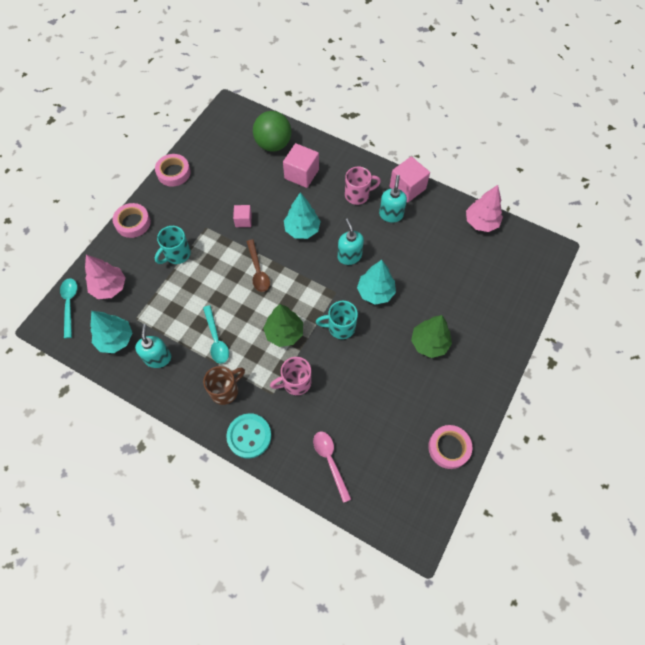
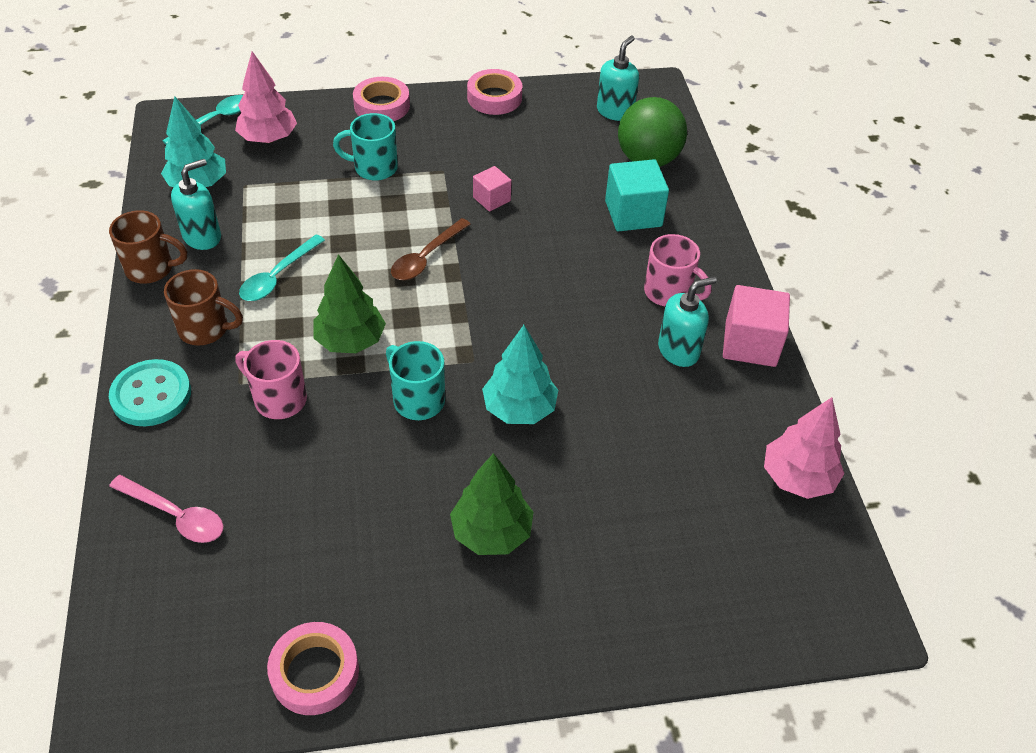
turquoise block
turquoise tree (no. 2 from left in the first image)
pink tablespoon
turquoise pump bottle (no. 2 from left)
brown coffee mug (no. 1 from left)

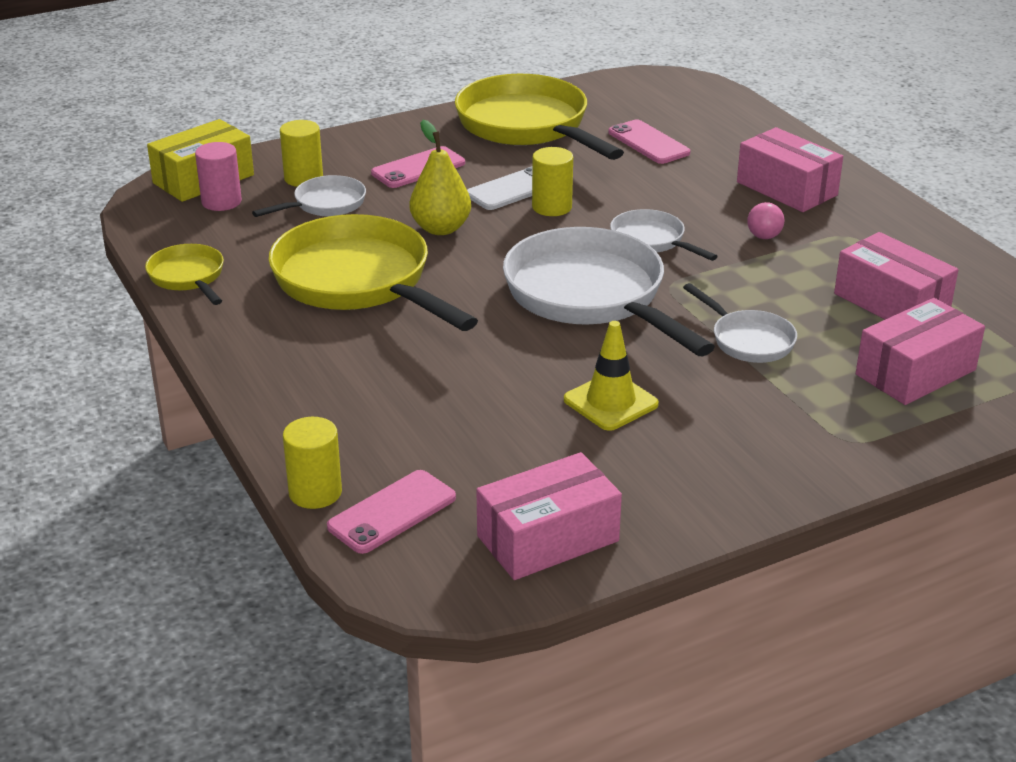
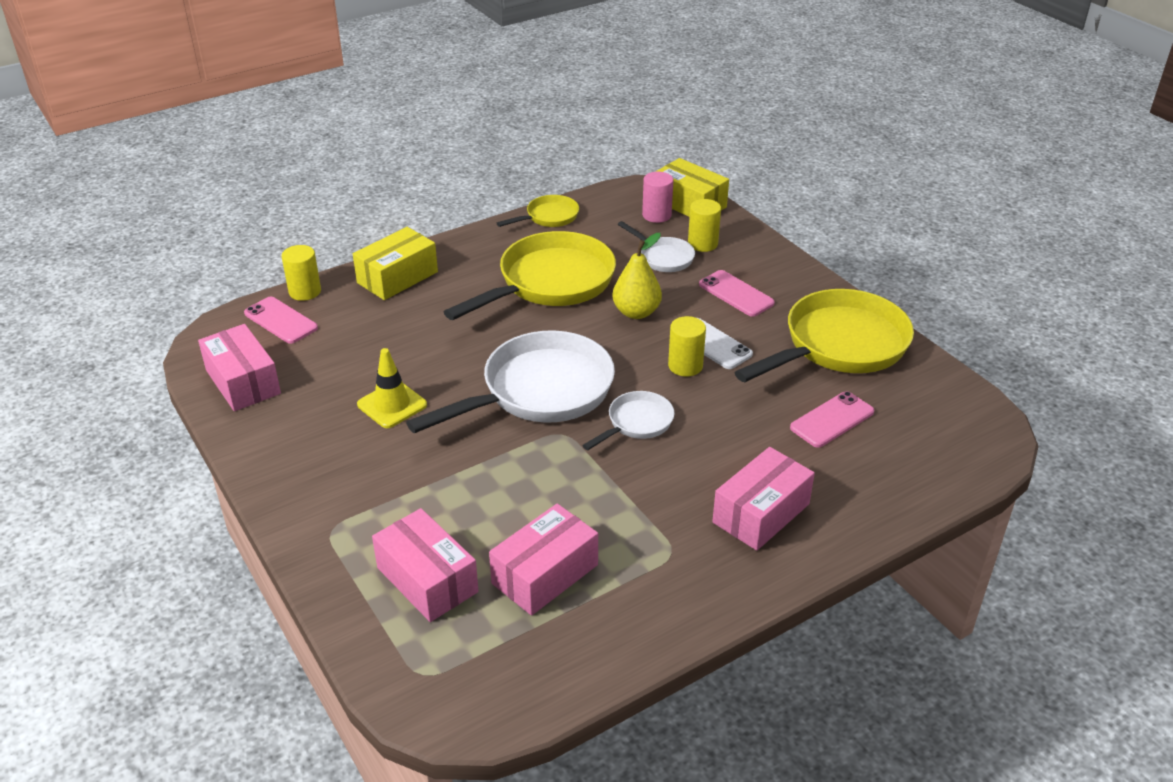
pure white pan (no. 4 from left in the first image)
pink sphere
golden parcel (no. 1 from left)

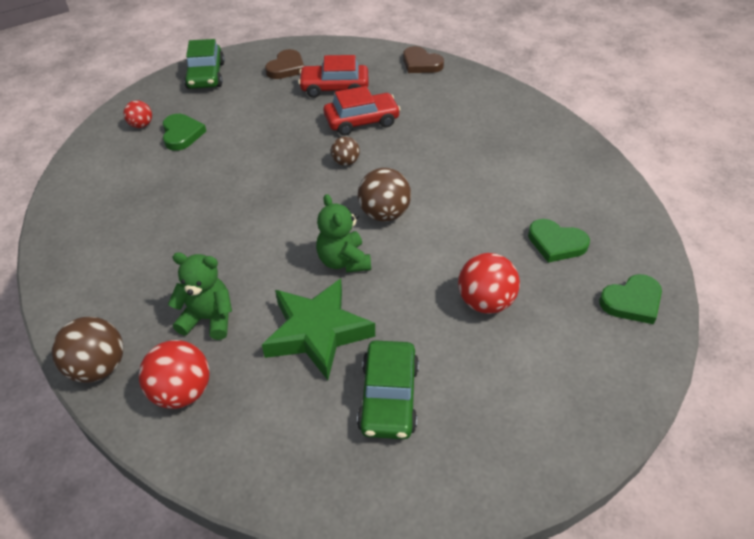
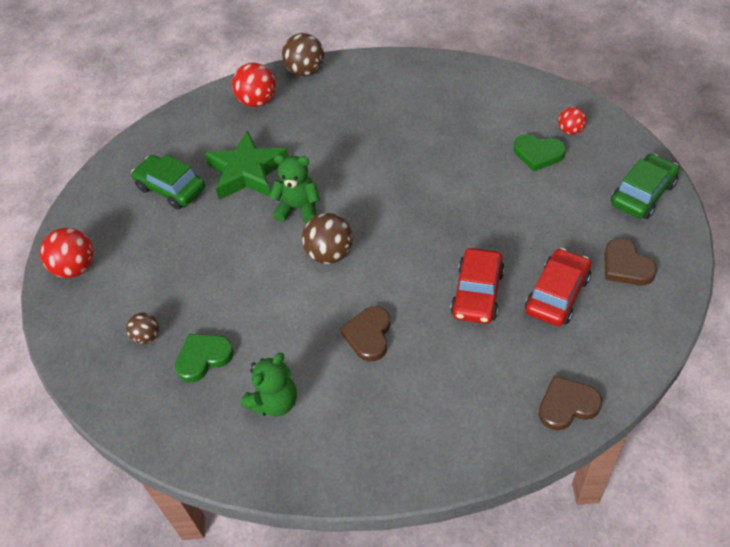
green teddy (no. 1 from left)
green toy car (no. 2 from left)
brown sphere (no. 1 from left)
scarlet sphere (no. 1 from left)
green love heart (no. 3 from left in the first image)
brown love heart (no. 1 from left)

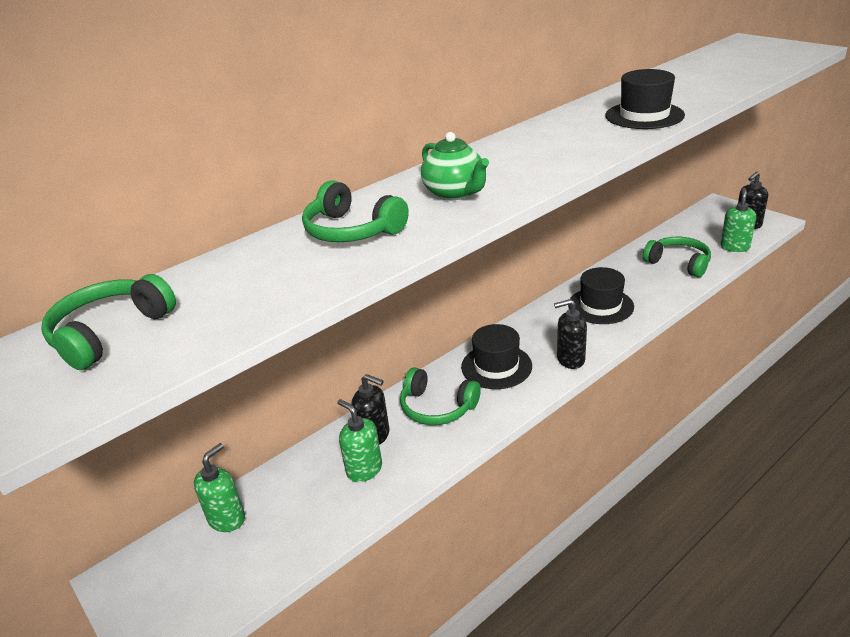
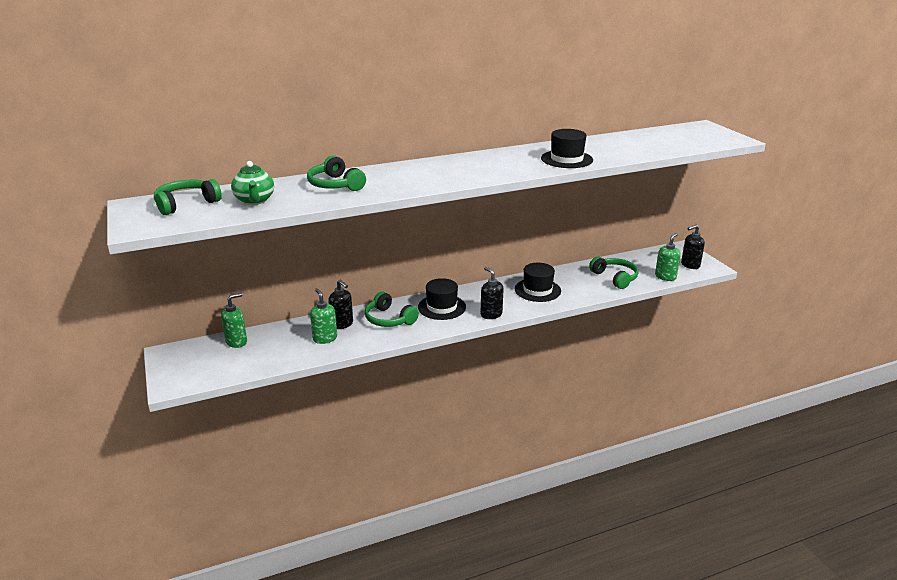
green tea pot
black pump bottle (no. 2 from left)

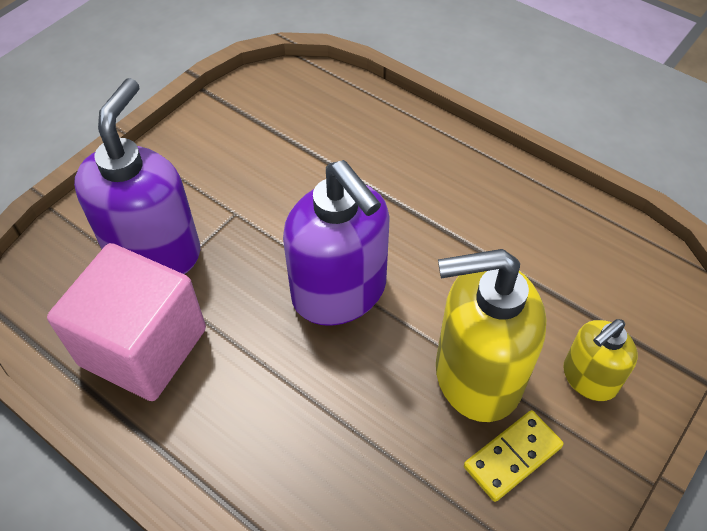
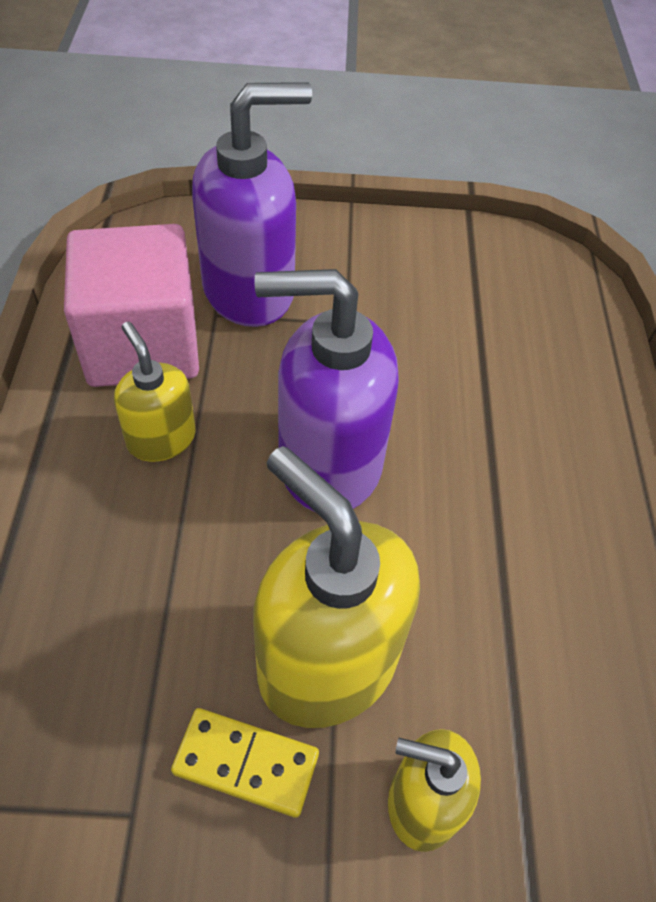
violet pump bottle (no. 2 from left)
golden pump bottle (no. 1 from left)

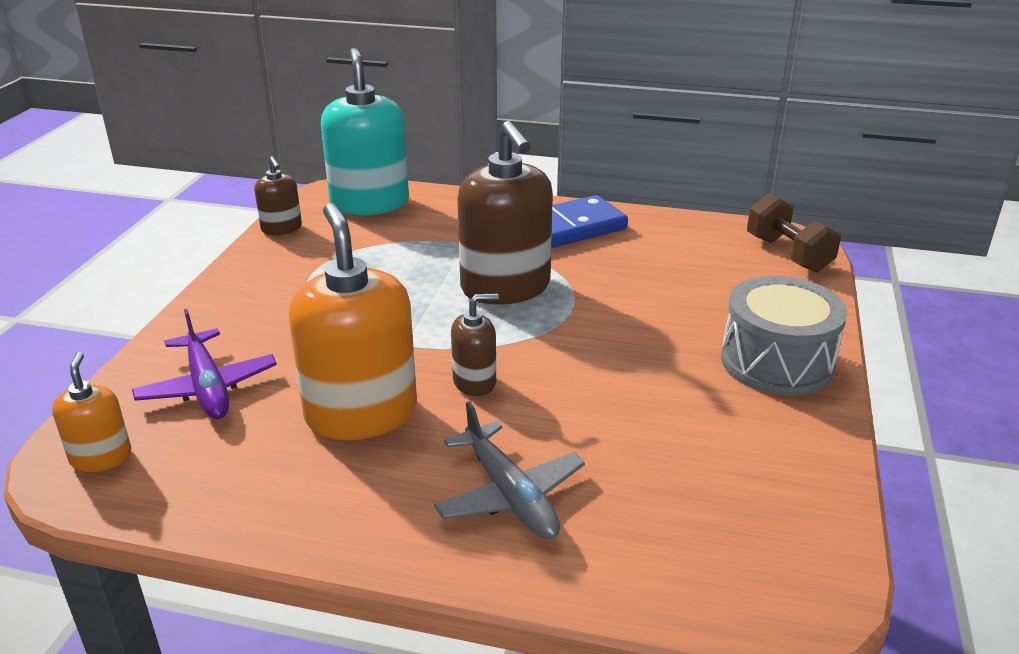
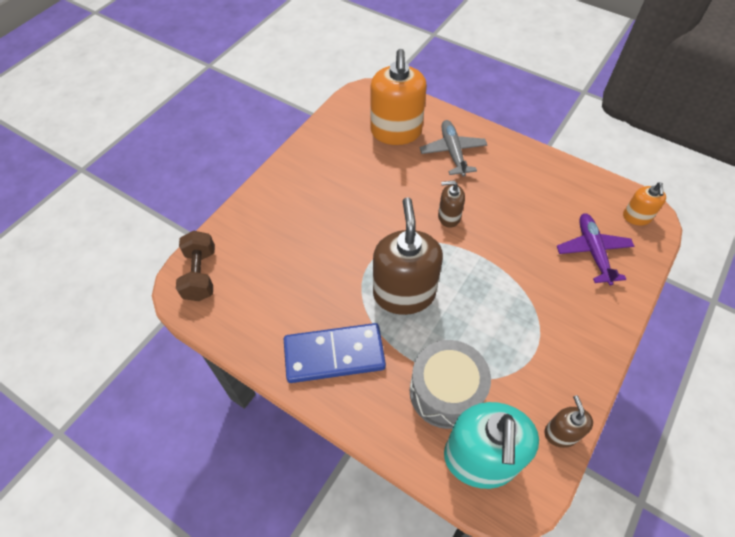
orange pump bottle (no. 1 from left)
ash-grey drum

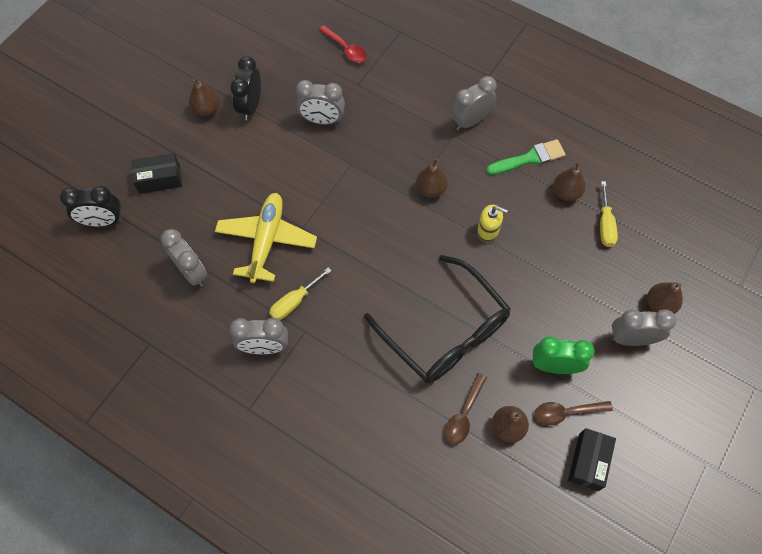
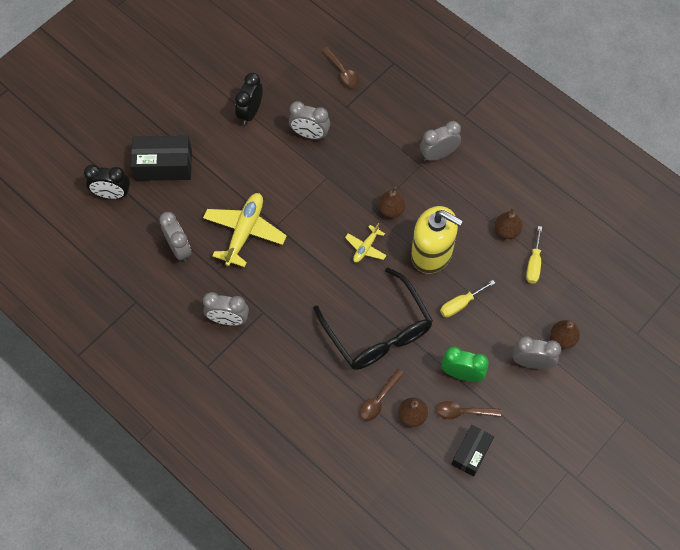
black parcel (no. 1 from left)
brown toy pear (no. 1 from left in the first image)
golden flat screwdriver (no. 1 from left)
brown tablespoon (no. 1 from left)
golden pump bottle
green brush
golden plane (no. 2 from left)

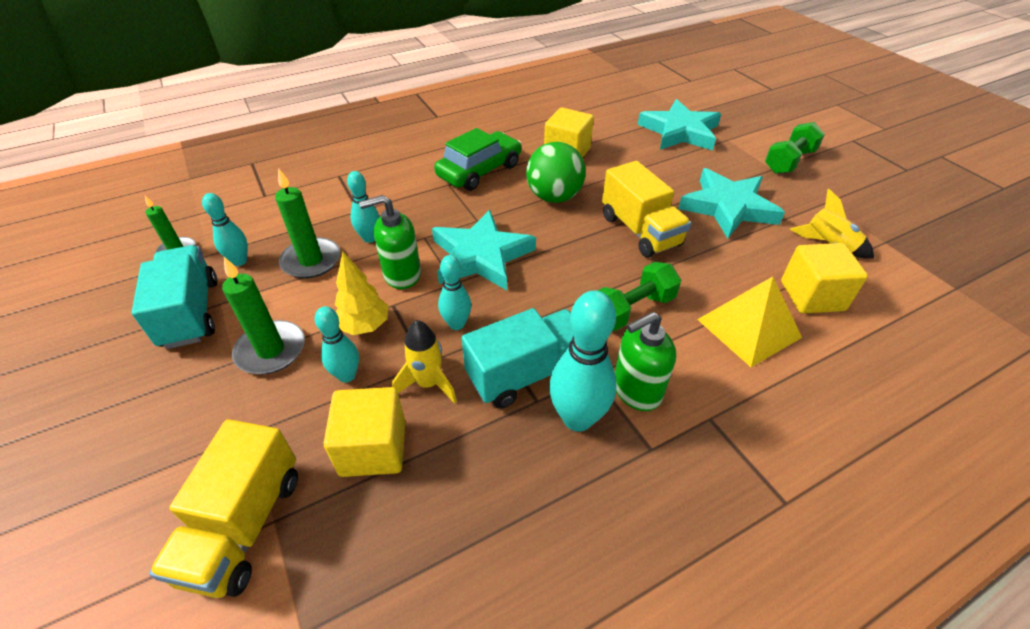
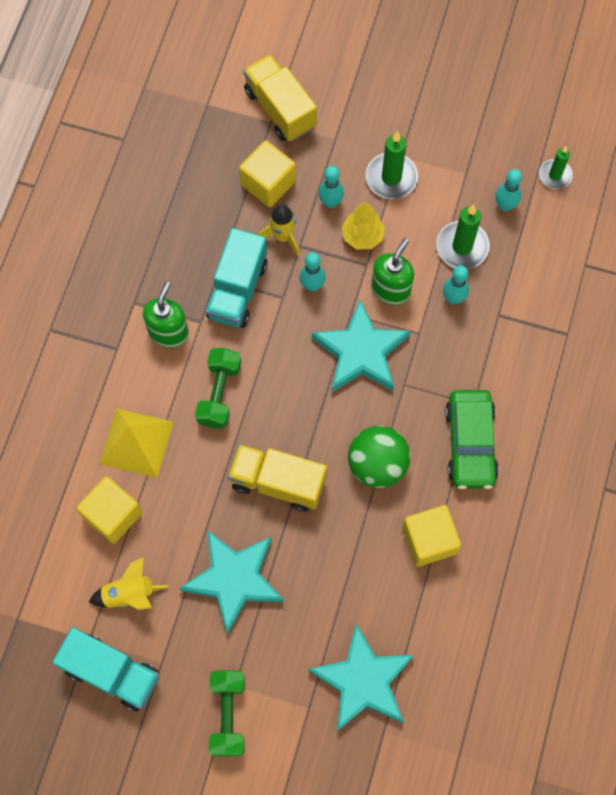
turquoise lorry (no. 1 from left)
turquoise tenpin (no. 5 from left in the first image)

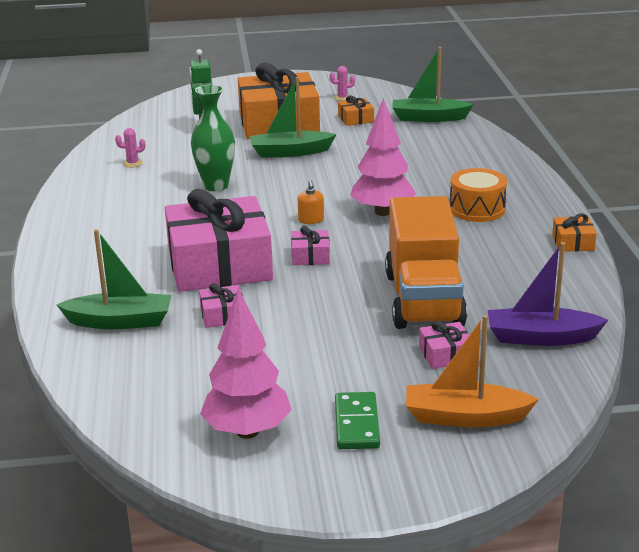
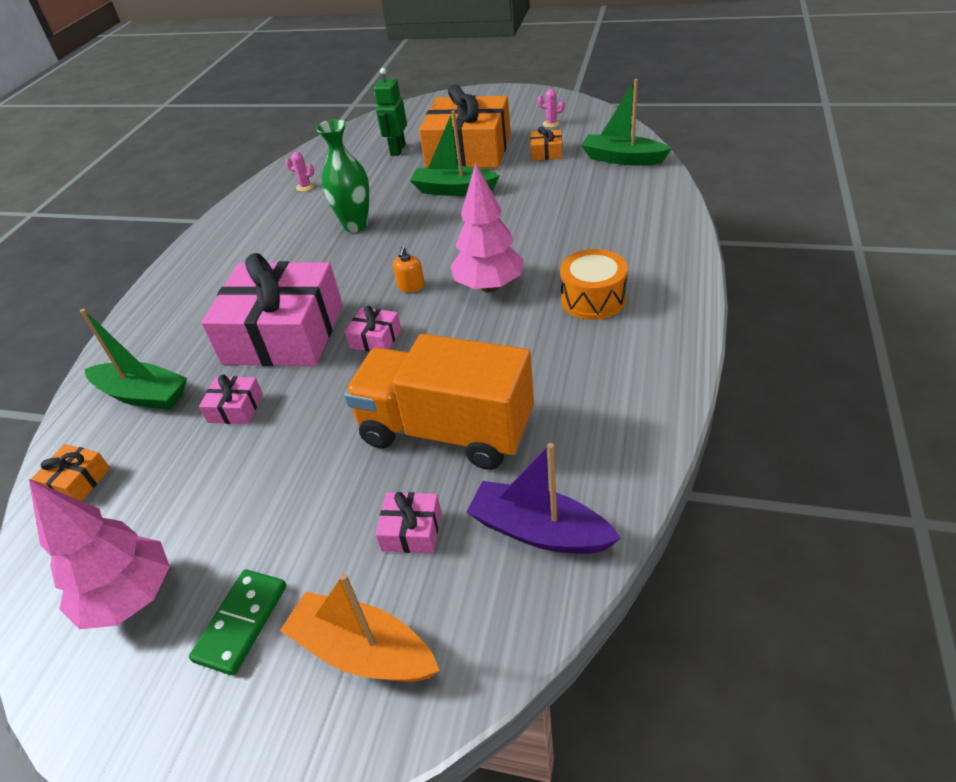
orange lorry
orange present (no. 1 from left)

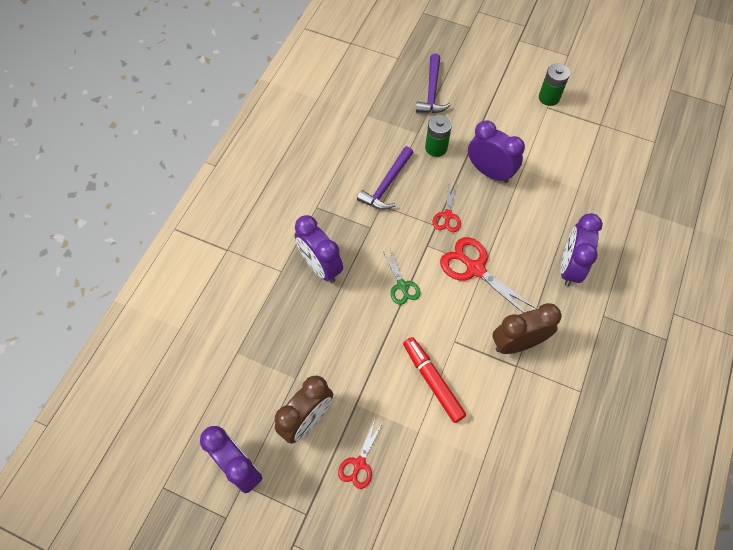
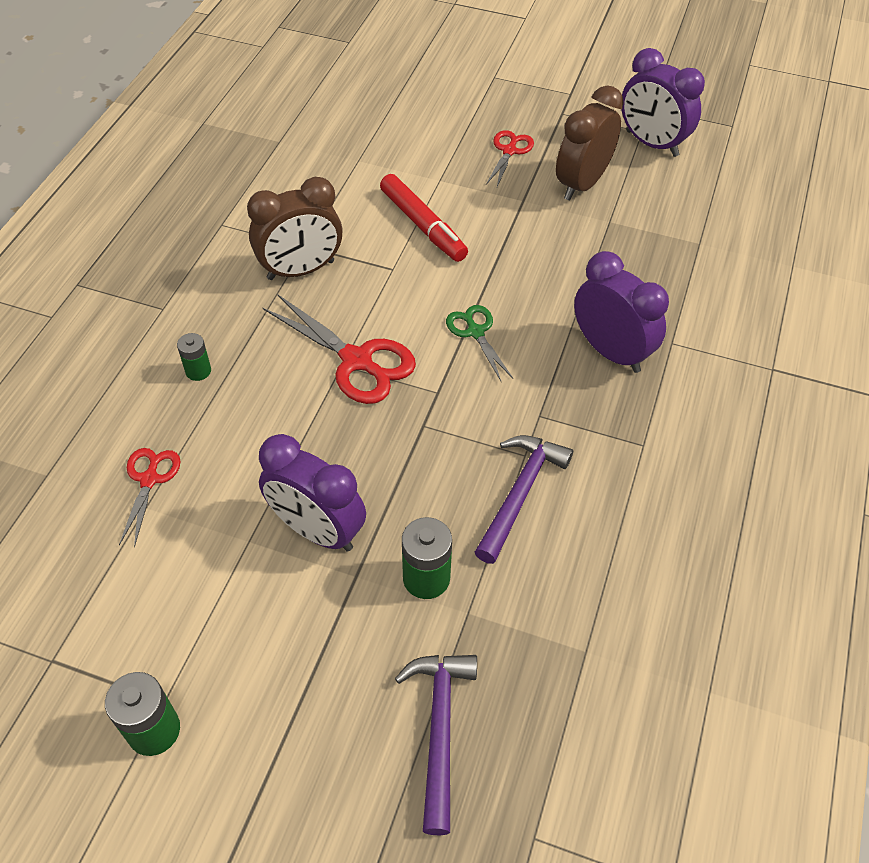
scarlet scissors (no. 1 from left)
green battery (no. 2 from left)

